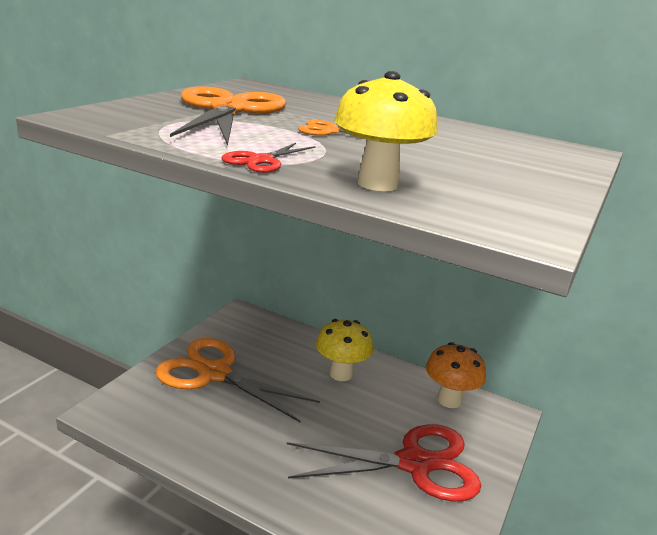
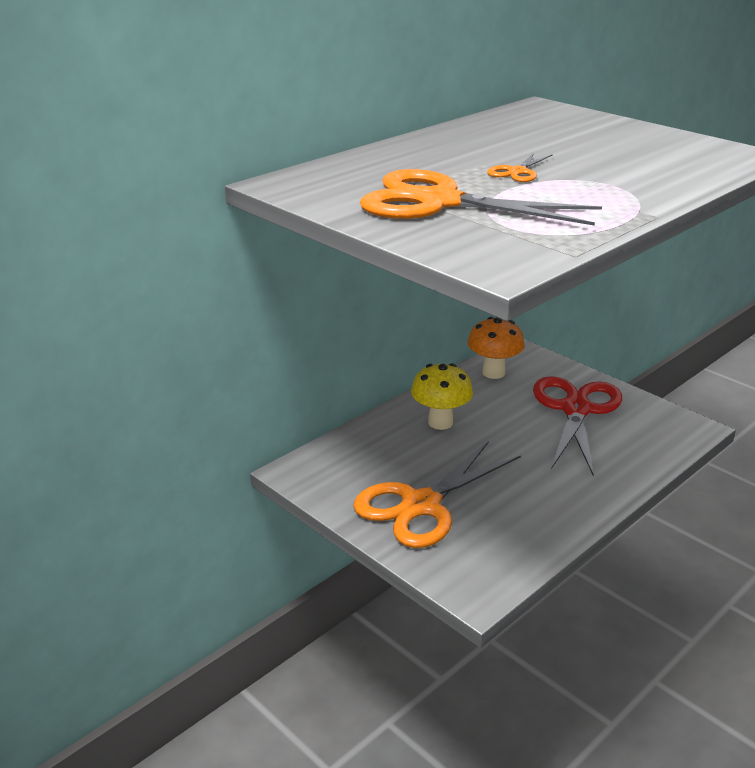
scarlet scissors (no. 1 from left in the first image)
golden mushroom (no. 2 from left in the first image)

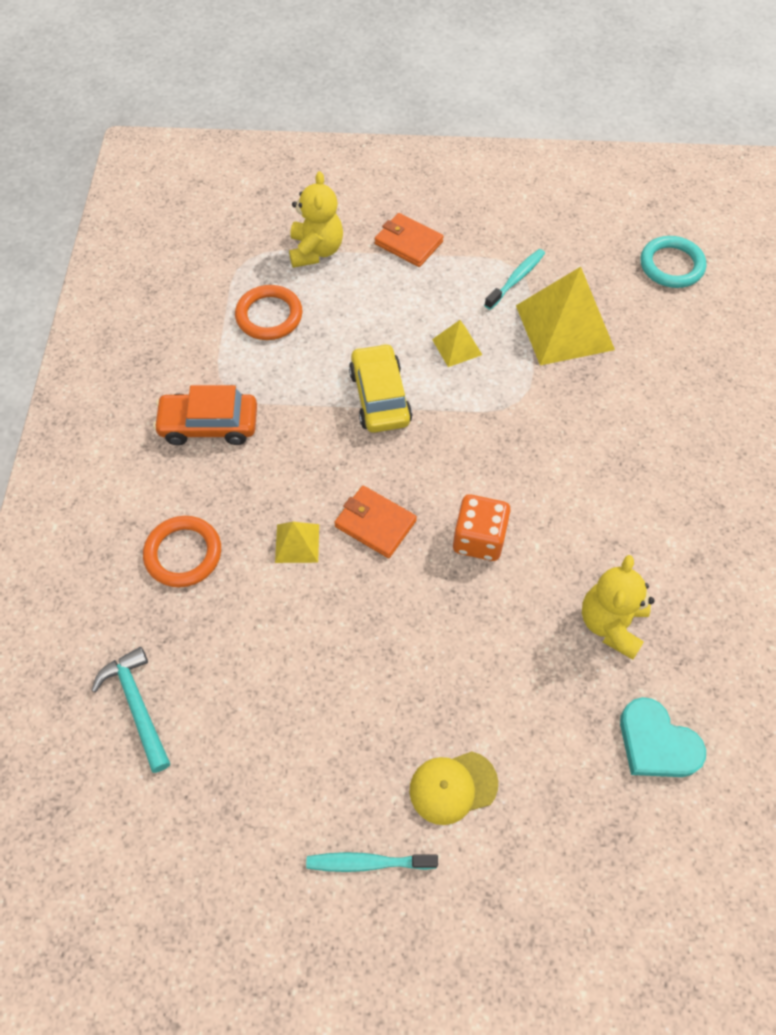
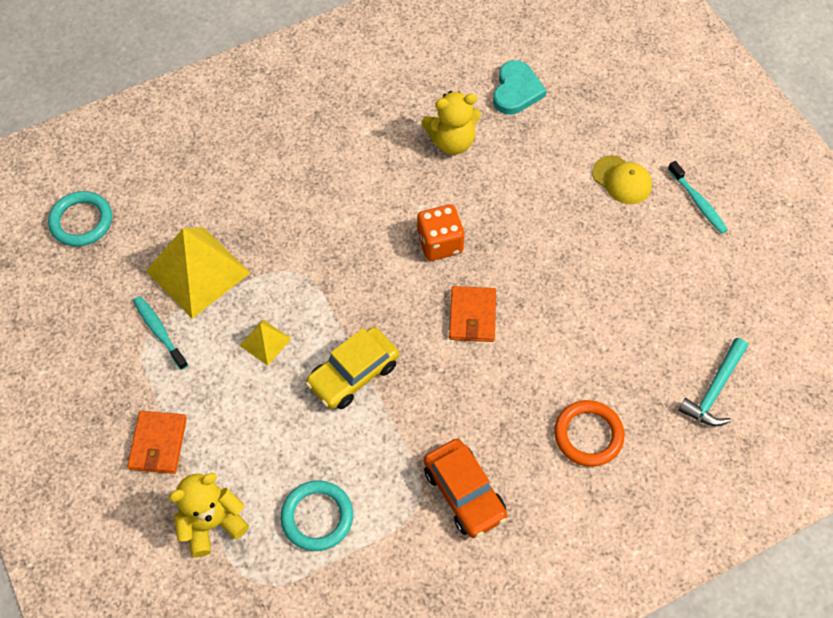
turquoise torus (no. 2 from left)
golden solid pyramid (no. 1 from left in the first image)
turquoise tooth brush (no. 1 from left)

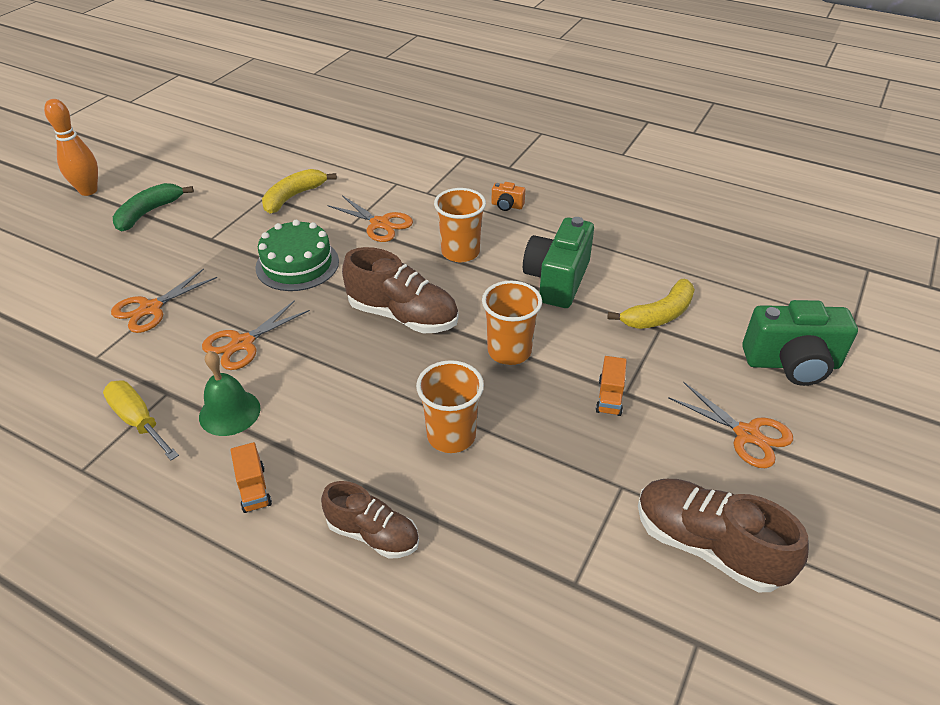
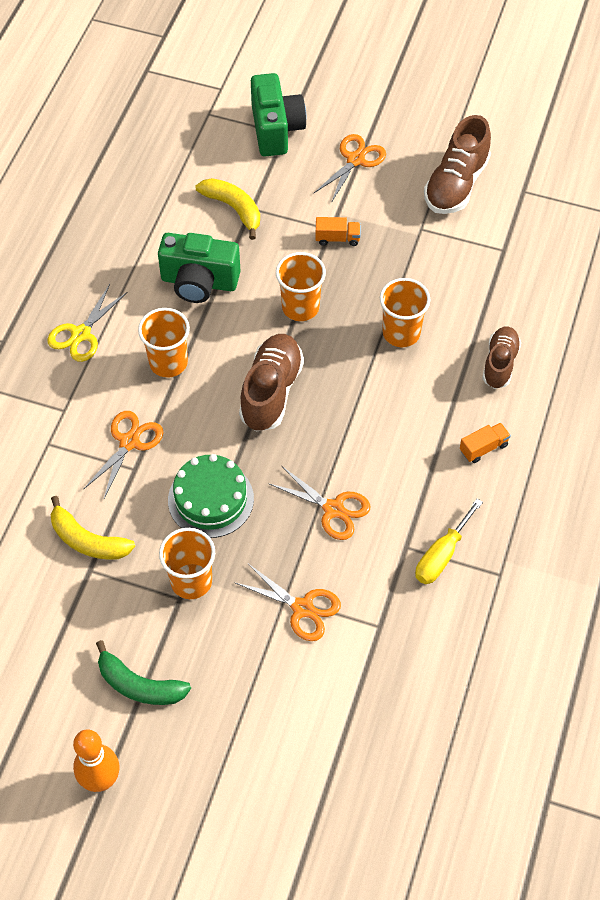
green hand bell
golden scissors
orange beaker (no. 2 from left)

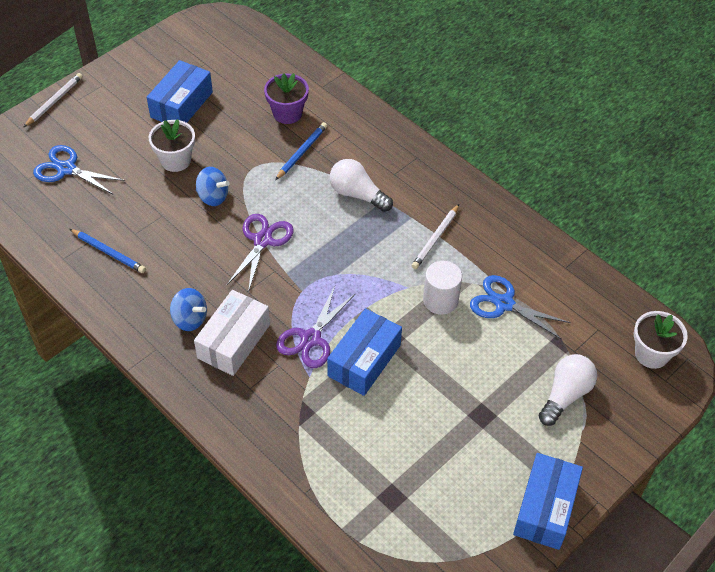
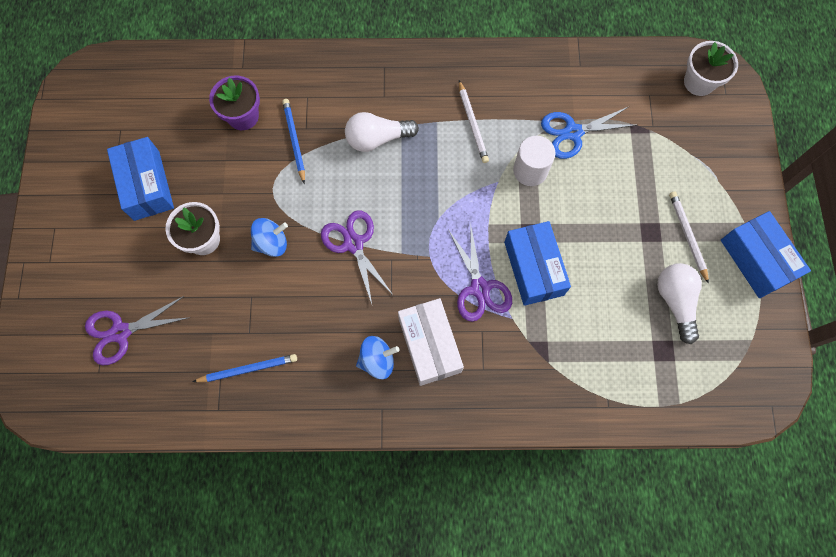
pure white wooden pencil (no. 2 from left)
violet scissors (no. 1 from left)
pure white bulb (no. 2 from left)

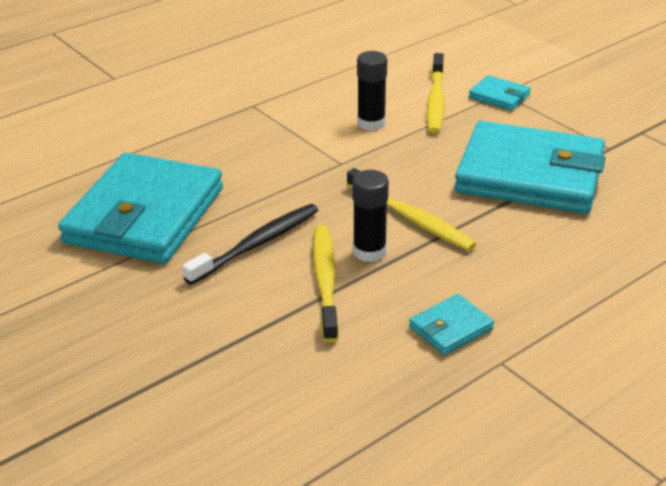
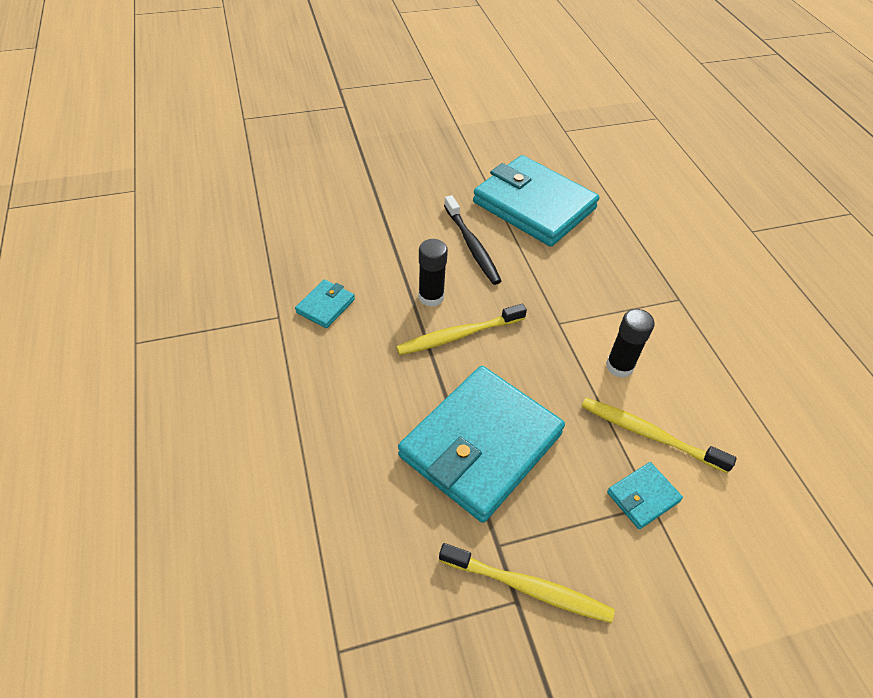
golden tooth brush (no. 2 from left)
turquoise billfold (no. 1 from left)

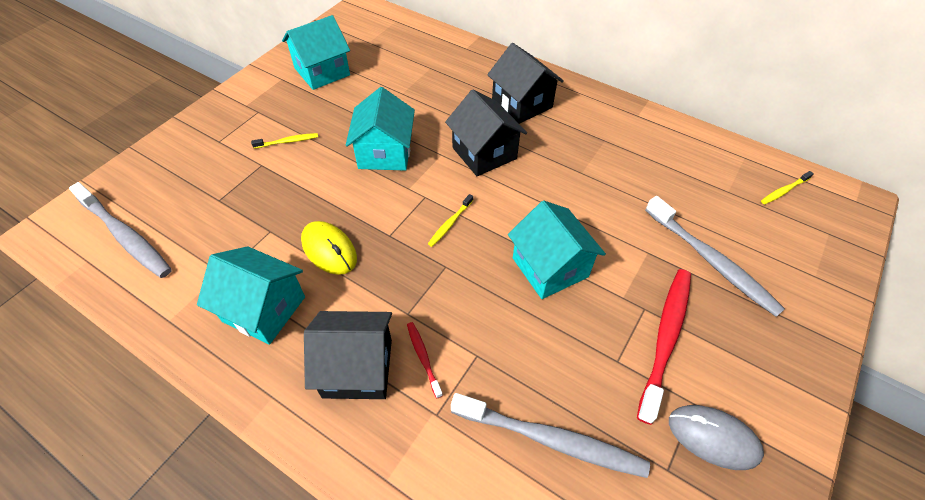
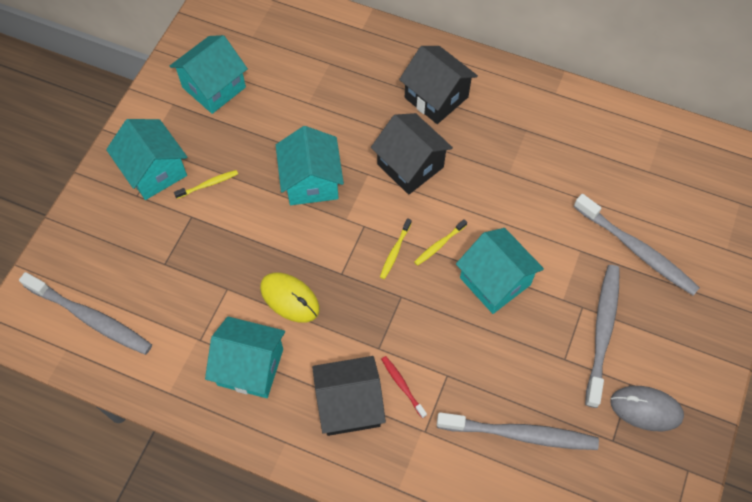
ash-grey tooth brush (no. 3 from left)
golden tooth brush (no. 3 from left)
turquoise house (no. 1 from left)

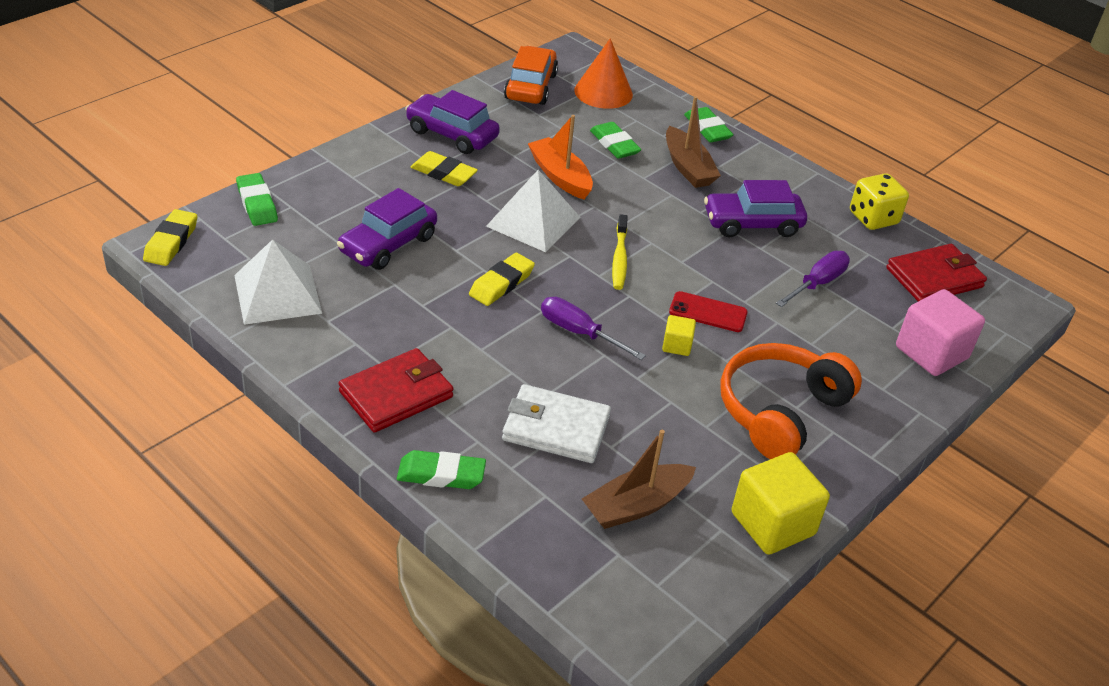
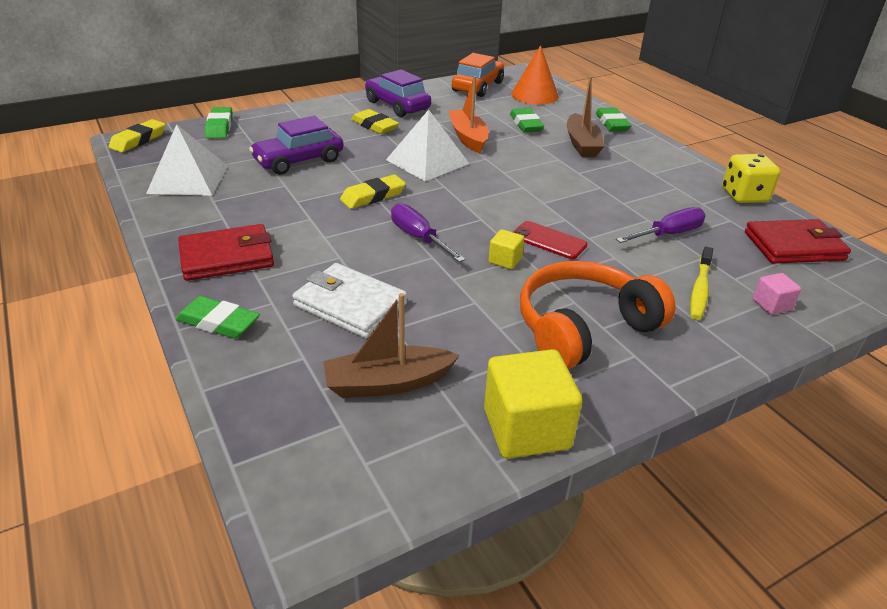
golden tooth brush
violet toy car (no. 3 from left in the first image)
pink block

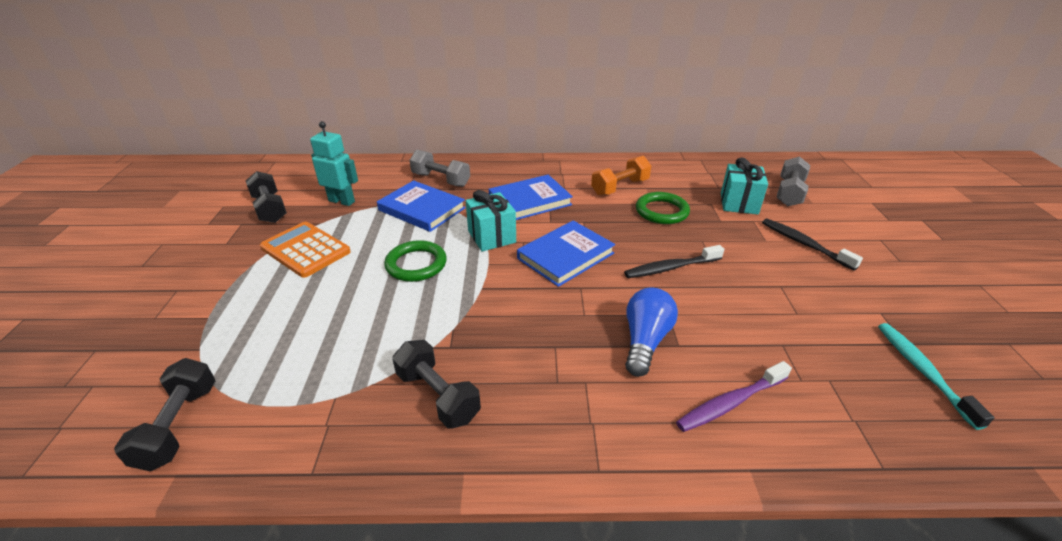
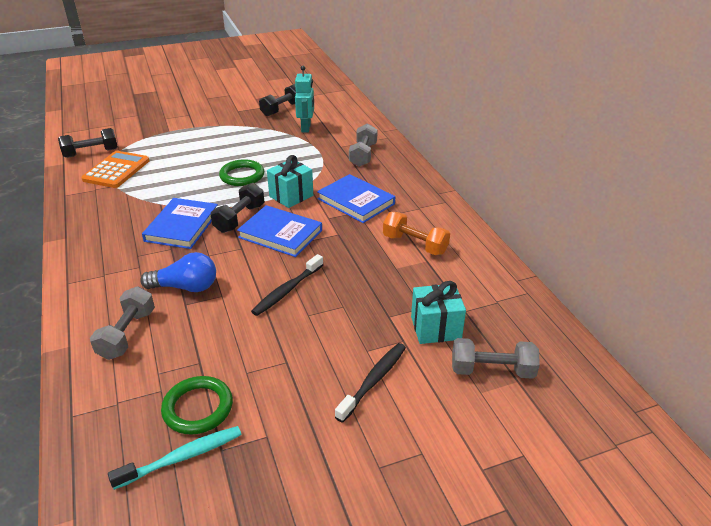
orange adding machine
cobalt hardback (no. 1 from left)
black free weight (no. 2 from left)
black tooth brush (no. 1 from left)
green torus (no. 1 from left)
ash-grey free weight (no. 1 from left)

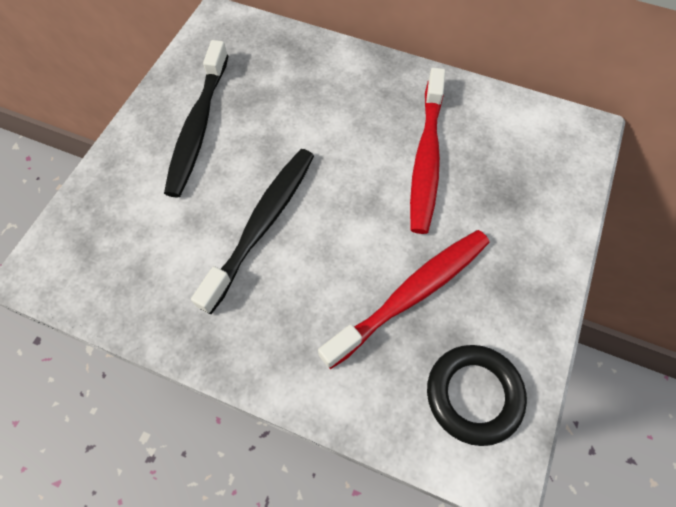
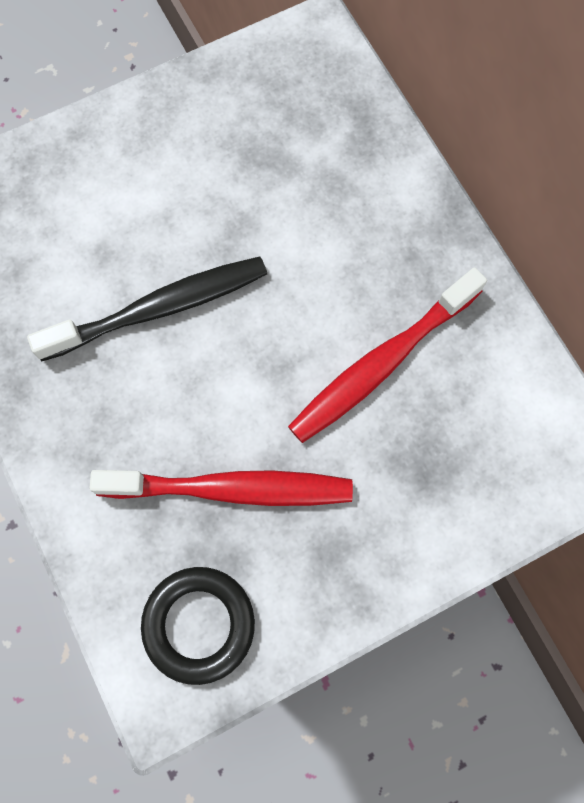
black tooth brush (no. 1 from left in the first image)

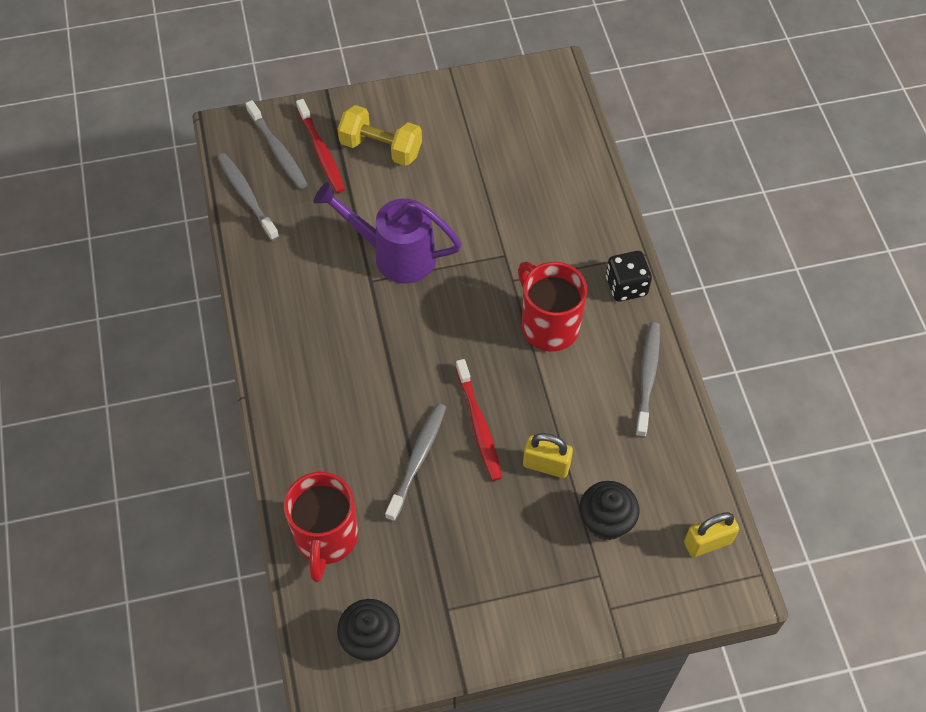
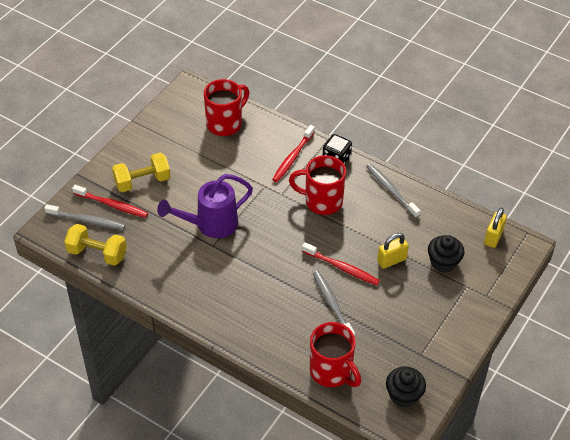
golden free weight (no. 1 from left)
scarlet coffee mug (no. 1 from left)
scarlet tooth brush (no. 2 from left)

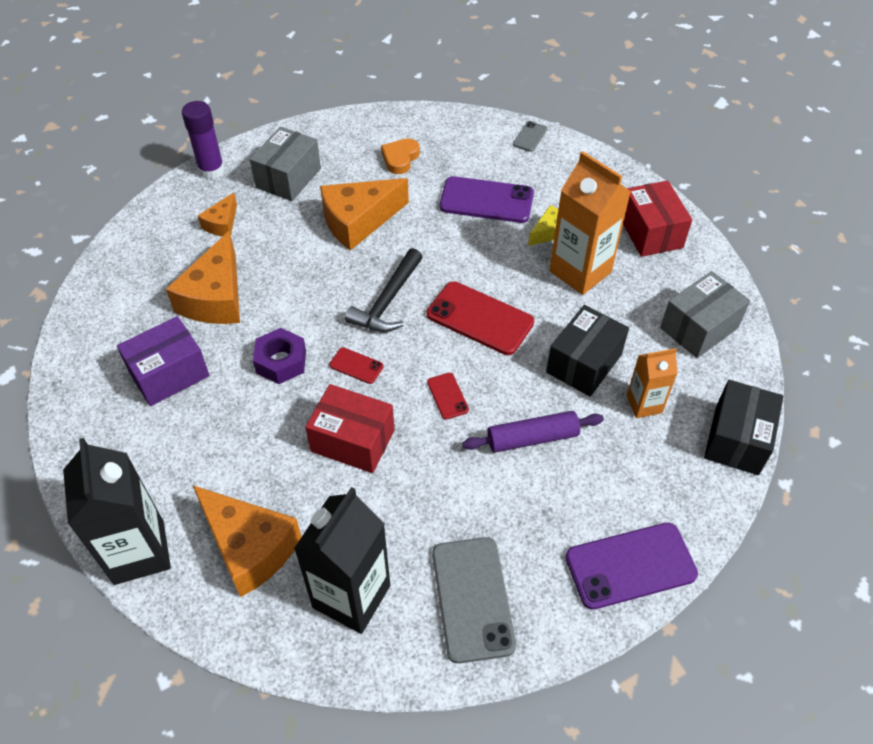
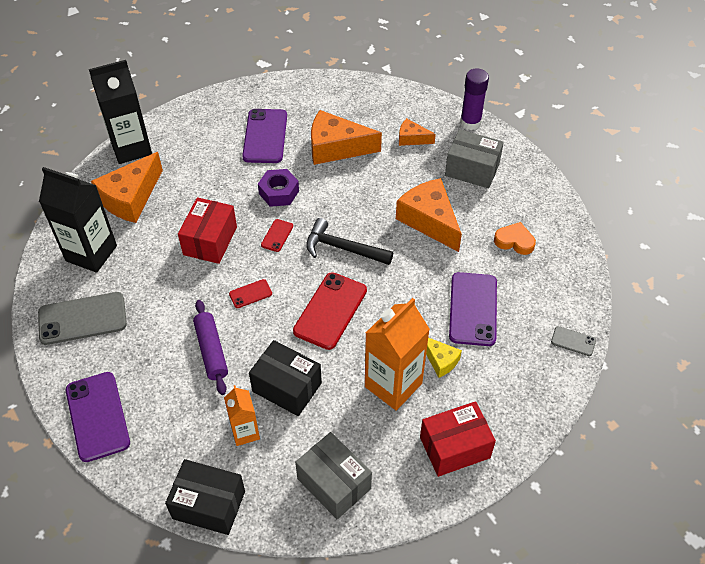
violet mobile phone (no. 2 from left)

